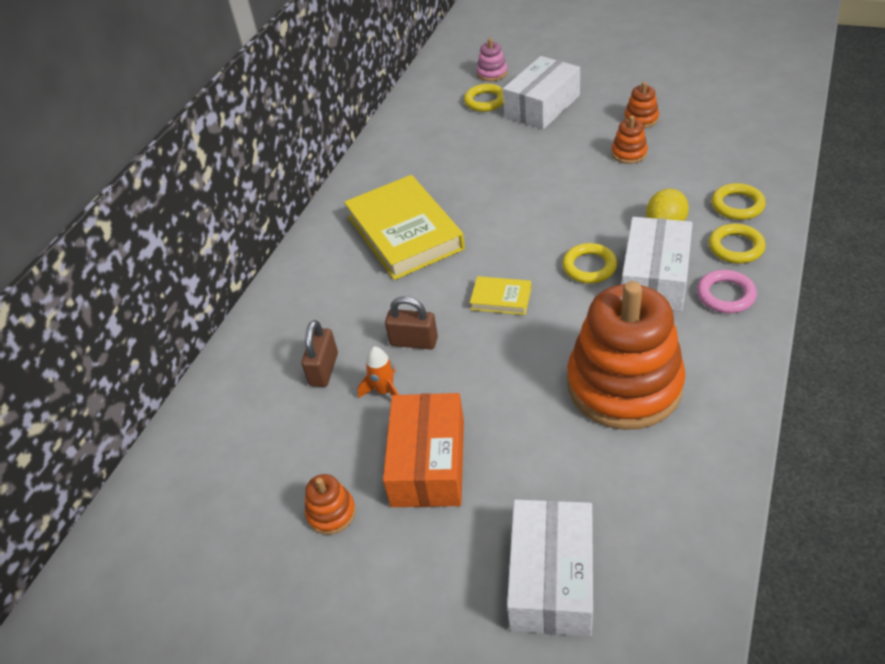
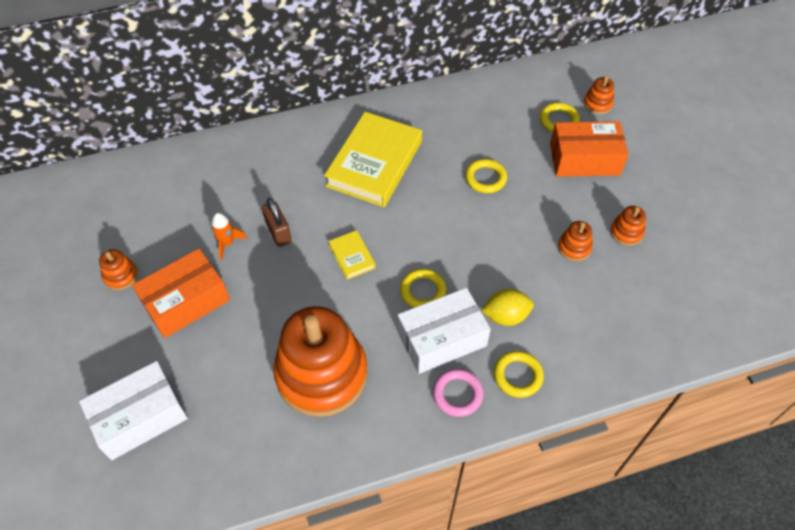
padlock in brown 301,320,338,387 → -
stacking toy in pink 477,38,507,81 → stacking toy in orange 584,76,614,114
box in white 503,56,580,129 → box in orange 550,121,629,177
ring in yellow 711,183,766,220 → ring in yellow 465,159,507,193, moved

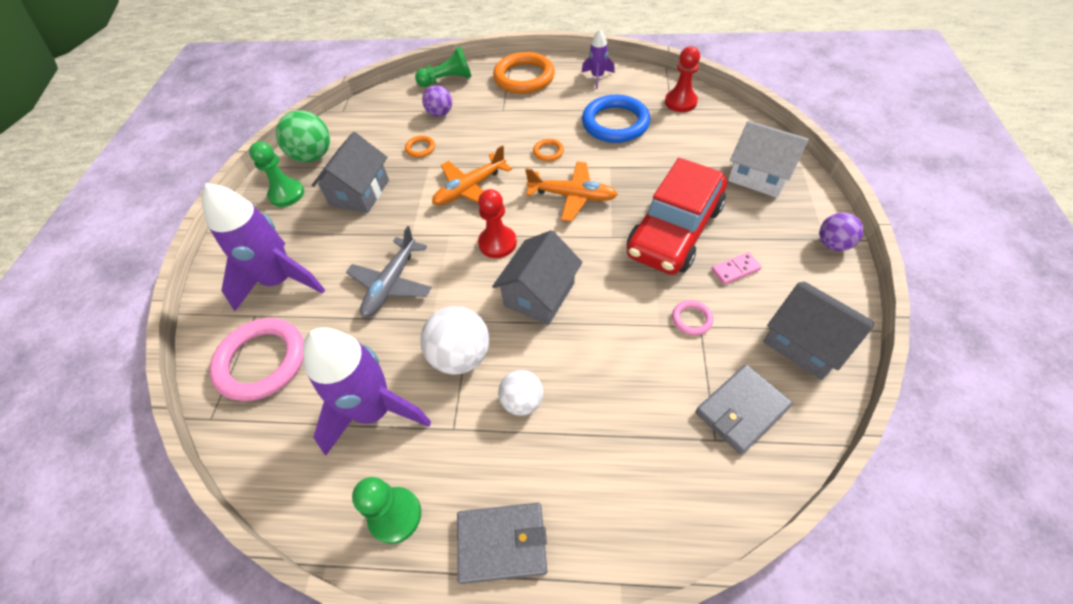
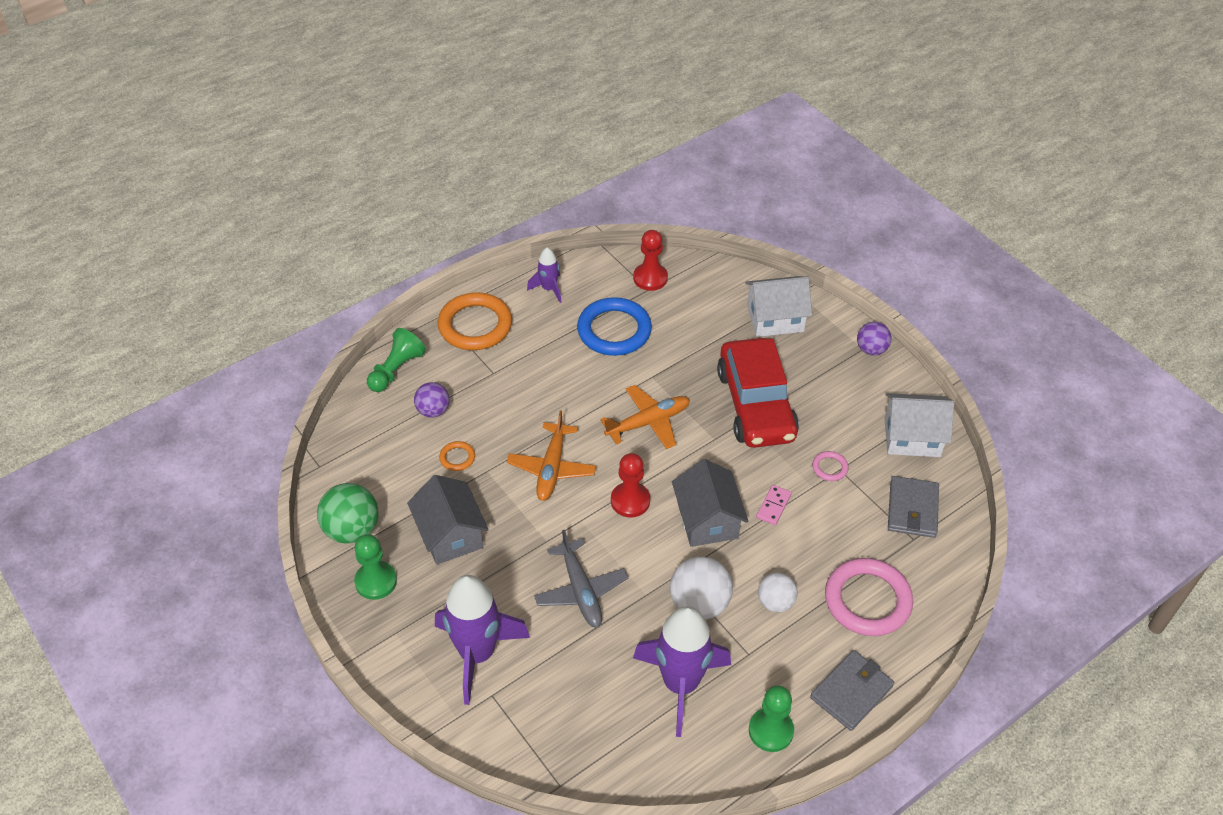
ring in pink 209,318,304,401 → ring in pink 825,558,913,636, moved
ring in orange 533,139,564,161 → -
domino in pink 712,252,762,285 → domino in pink 756,485,792,525, moved
house in grey 764,281,874,380 → house in white 884,393,954,457

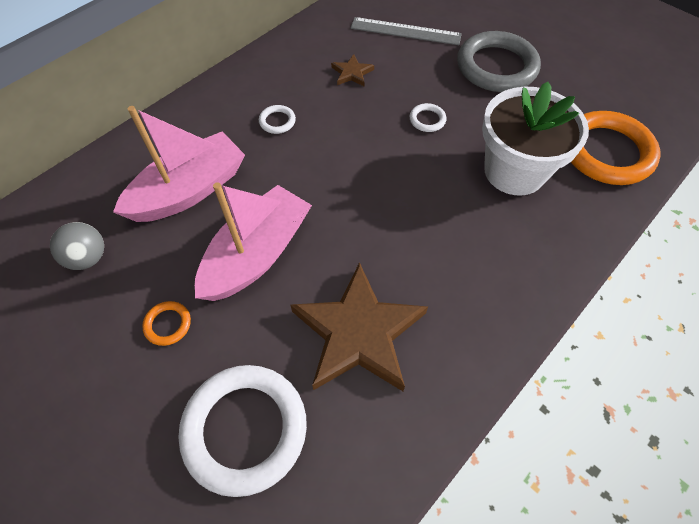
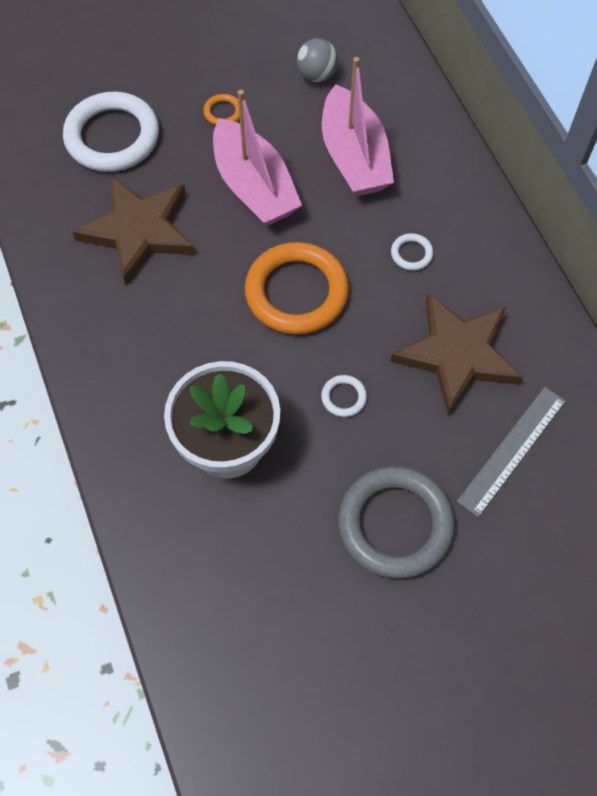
star in brown 331,54,374,86 → star in brown 390,293,523,415, x2.31
ring in orange 571,111,661,185 → ring in orange 245,242,349,335, moved

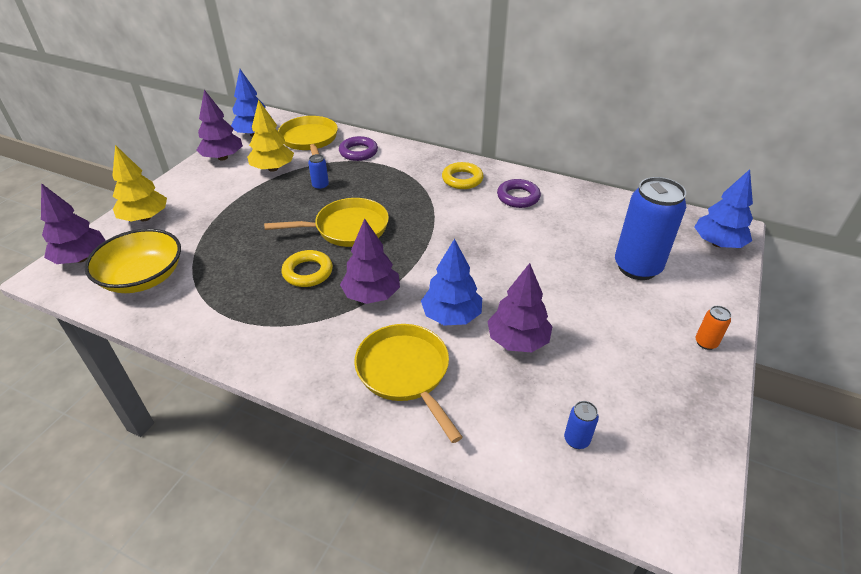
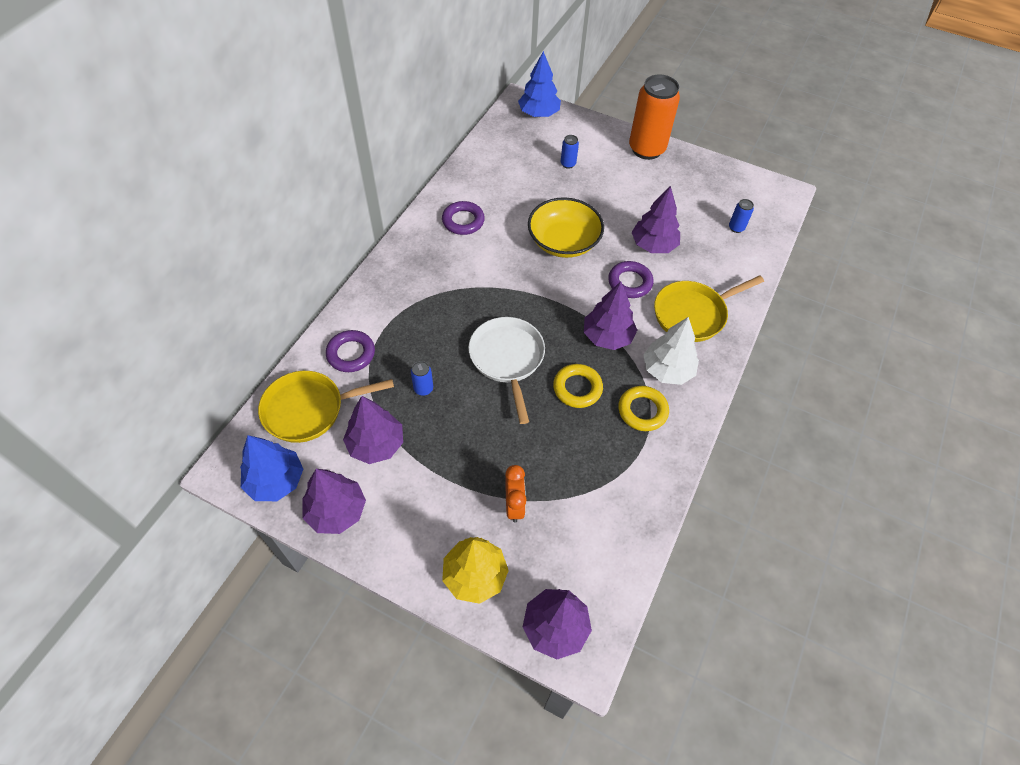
bowl in yellow 84,229,181,293 → bowl in yellow 528,197,604,258, moved
tree in yellow 247,99,294,172 → tree in purple 343,396,403,464
pan in yellow 264,198,389,247 → pan in white 468,317,545,424
tree in blue 421,239,482,326 → ring in purple 608,261,654,298
ring in yellow 442,162,484,189 → ring in yellow 618,386,669,431, moved
can in blue 615,177,686,280 → can in blue 561,135,579,169, x0.41
can in orange 696,306,731,350 → can in orange 629,74,680,160, x2.44
- → clock in orange 505,465,527,523
- → tree in white 643,317,699,385

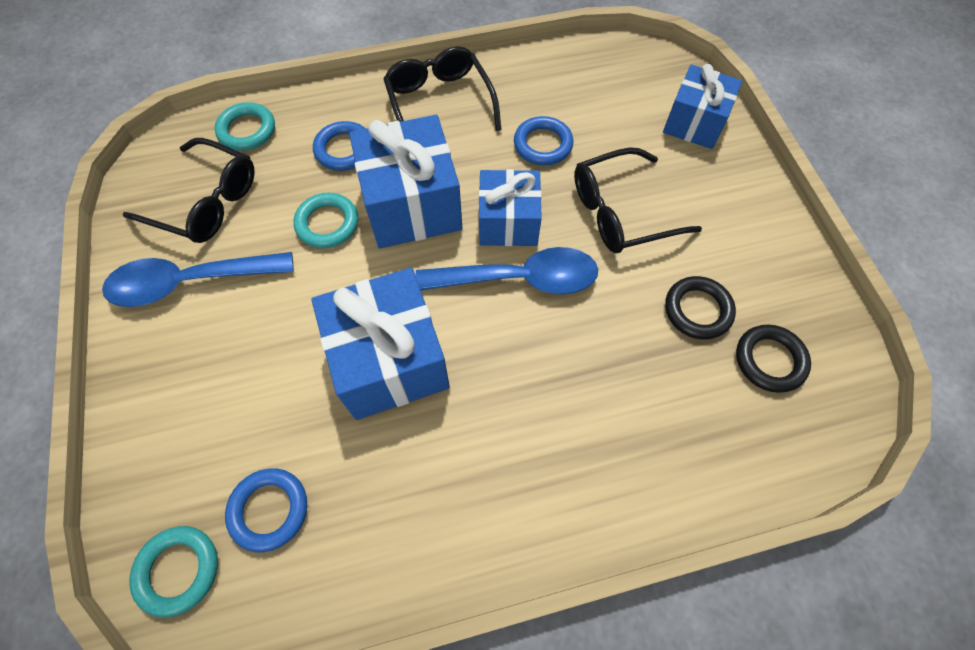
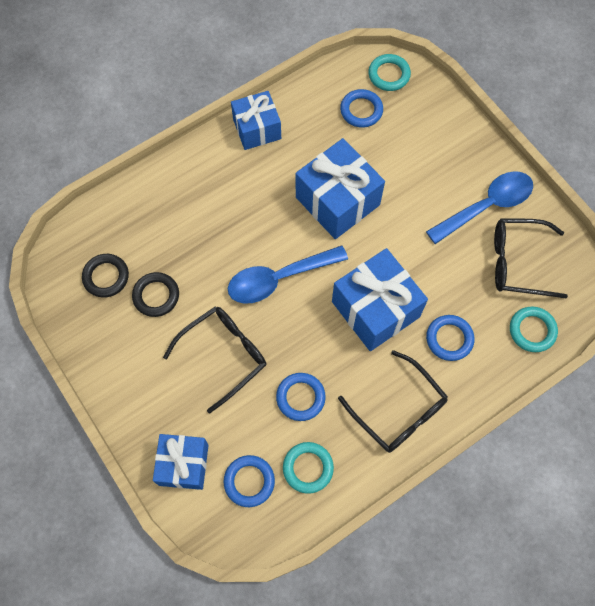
ring in turquoise 293,193,358,248 → ring in turquoise 283,442,334,494, moved
gift in blue 479,169,542,246 → gift in blue 231,91,281,150, moved
- → ring in blue 224,455,275,507

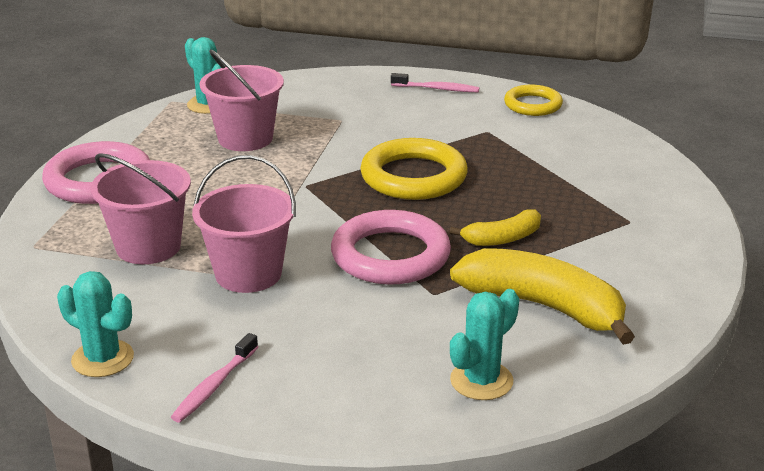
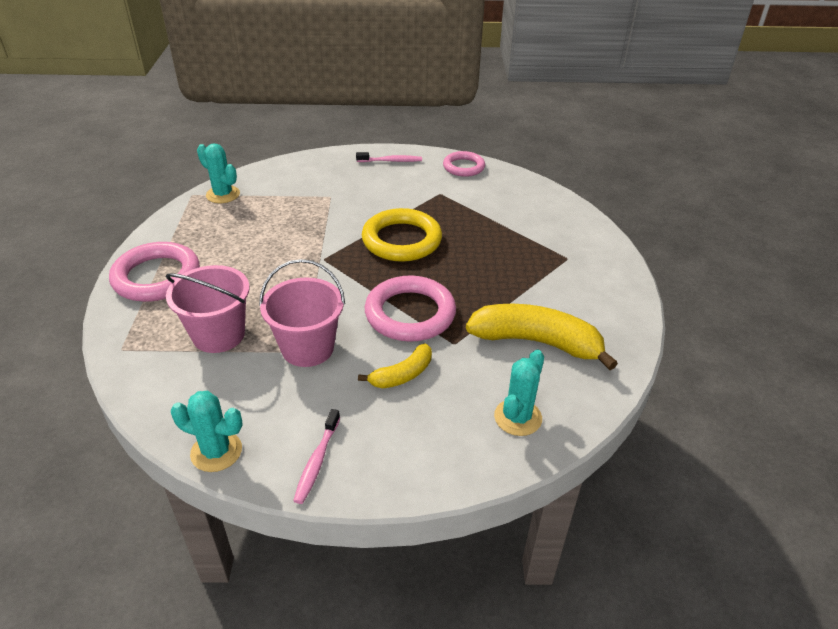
bucket in pink 200,49,284,151 → -
banana in yellow 450,209,541,246 → banana in yellow 358,343,432,389, moved
ring in yellow 504,85,563,116 → ring in pink 443,151,485,177

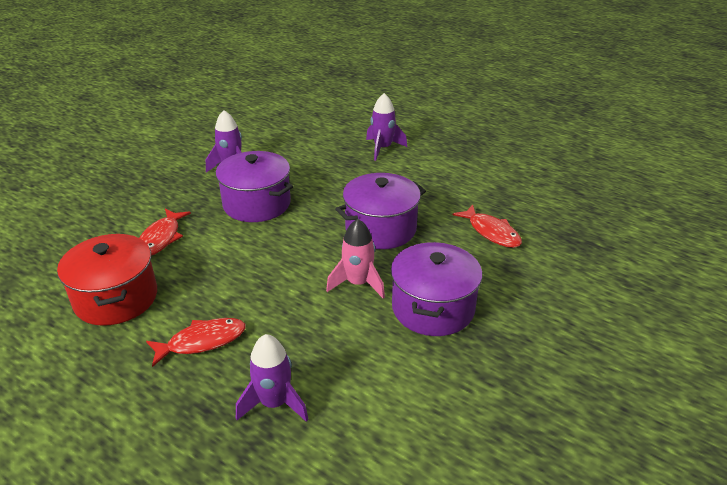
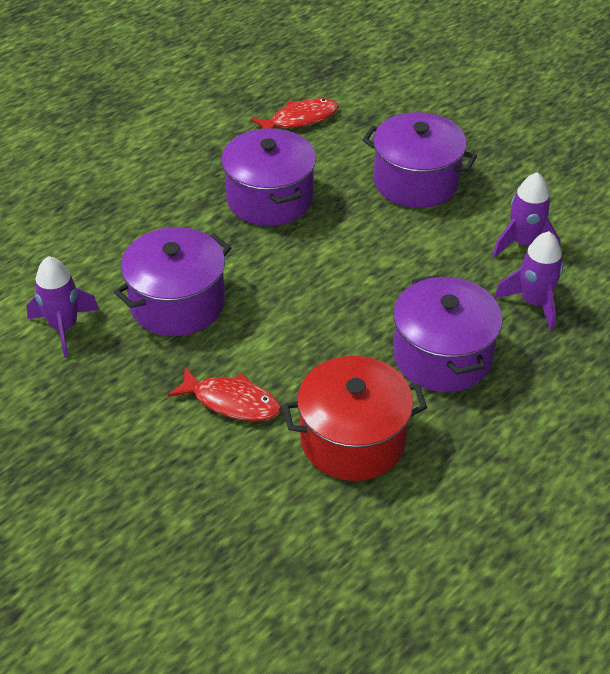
fish in red 146,318,246,367 → pot in purple 393,275,503,392
rocket in pink 326,219,385,299 → -
rocket in purple 366,93,407,161 → rocket in purple 492,172,561,258, moved

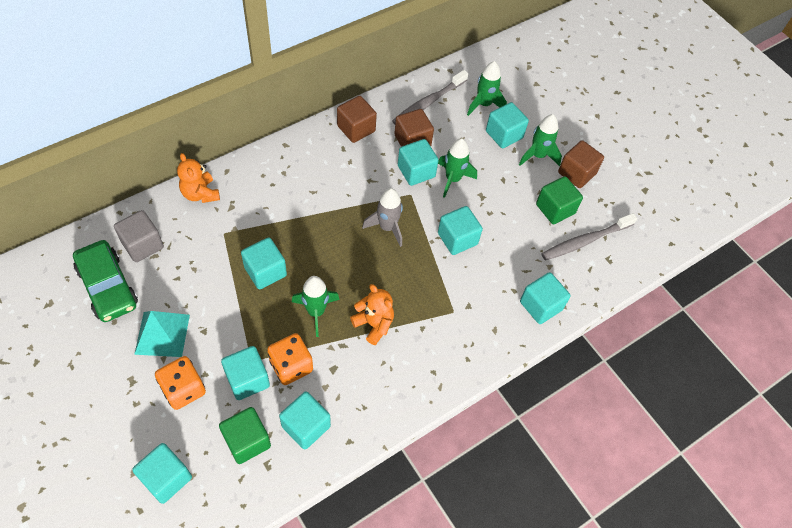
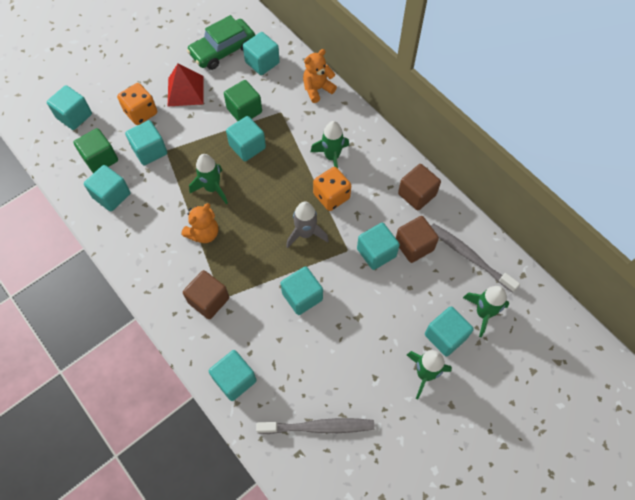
cube in grey 114,210,164,262 → cube in turquoise 243,32,280,75
pyramid in turquoise 134,311,190,357 → pyramid in red 168,64,204,107
dice in orange 267,333,313,385 → dice in orange 313,167,351,211, moved
rocket in green 438,138,477,198 → rocket in green 311,121,349,168, moved
cube in green 536,176,583,224 → cube in green 224,80,262,121, moved
toothbrush in grey 541,213,637,260 → toothbrush in grey 256,418,374,434, 120 degrees clockwise
cube in brown 558,140,604,188 → cube in brown 183,270,229,319, moved

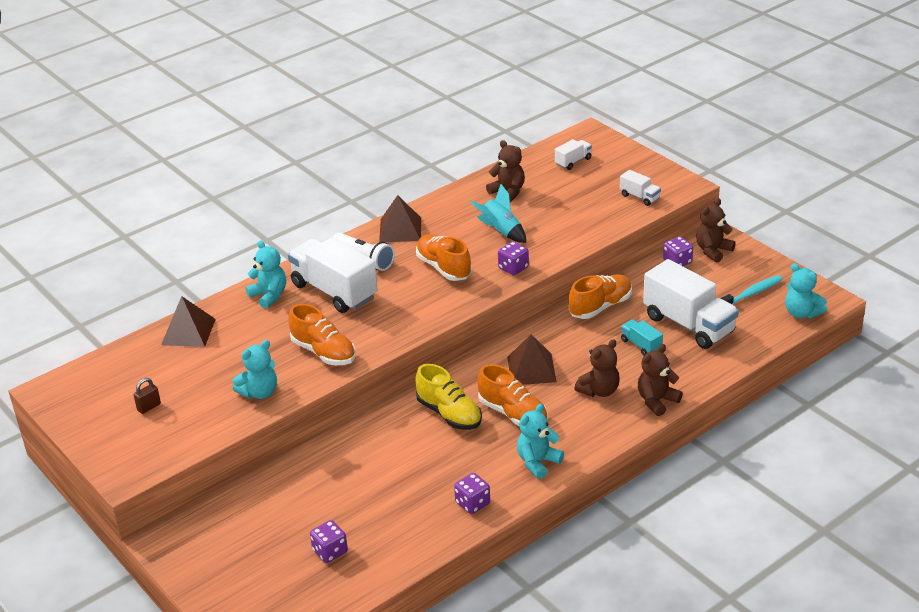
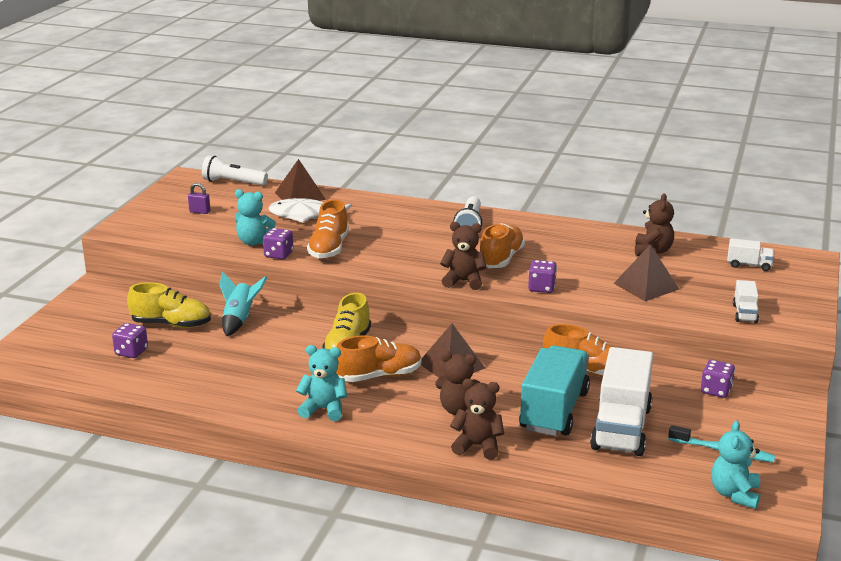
padlock in brown 134,378,161,414 → padlock in purple 188,183,210,214
teddy bear in turquoise 245,241,286,309 → -
truck in white 288,237,378,313 → -
pyramid in brown 379,195,421,242 → pyramid in brown 613,244,679,301, moved
dice in purple 454,473,490,514 → dice in purple 263,228,294,260, moved
rocket in turquoise 470,184,526,243 → rocket in turquoise 219,272,267,336, moved
shoe in orange 477,364,548,427 → shoe in orange 336,335,422,382, 120 degrees counterclockwise
truck in turquoise 621,320,663,356 → truck in turquoise 519,345,590,436, x2.16
teddy bear in brown 696,198,736,262 → teddy bear in brown 440,222,487,290, moved
- → shoe in yellow 127,282,211,328
- → flashlight in white 202,156,268,185
- → fish in white 268,198,352,223

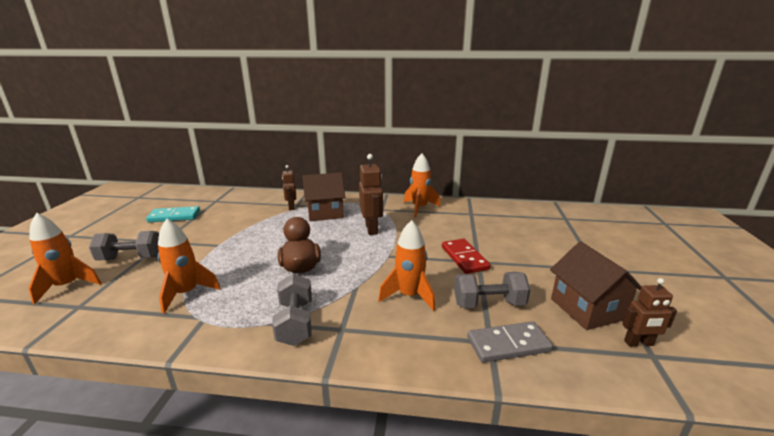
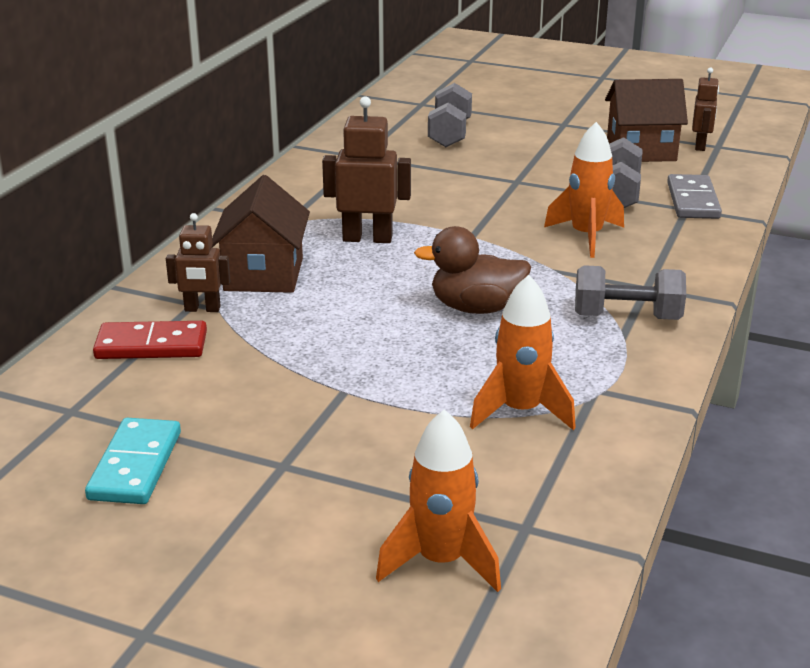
dumbbell in grey 89,231,159,261 → dumbbell in grey 428,83,472,147, moved
rocket in orange 404,153,441,217 → -
domino in red 442,239,491,274 → domino in red 93,321,207,359, moved

